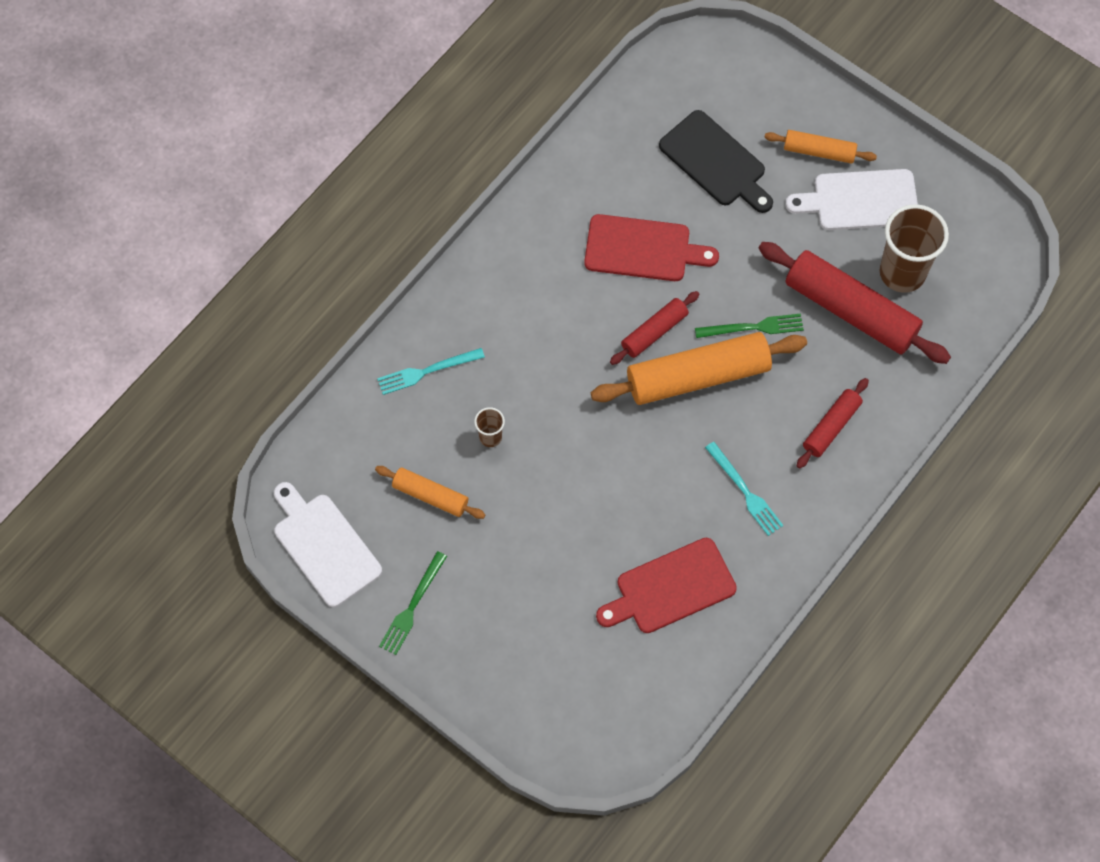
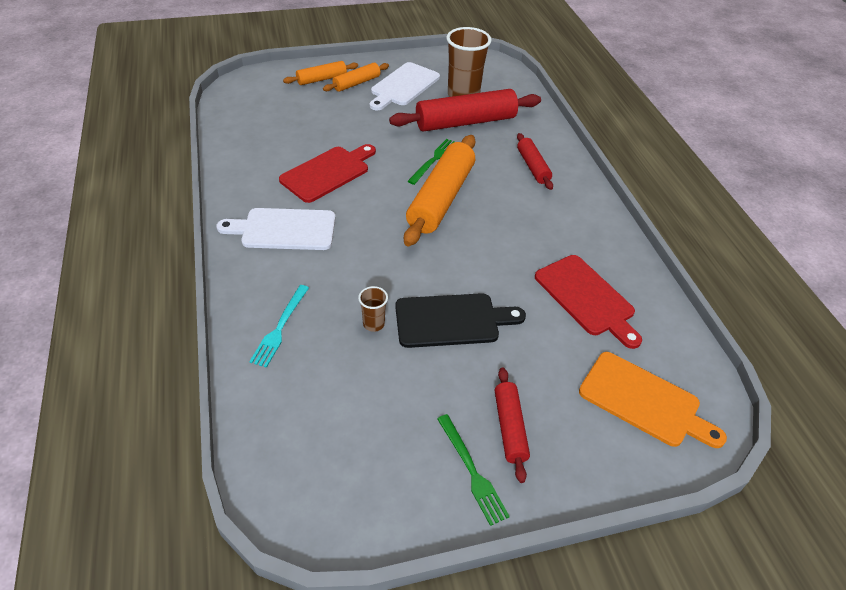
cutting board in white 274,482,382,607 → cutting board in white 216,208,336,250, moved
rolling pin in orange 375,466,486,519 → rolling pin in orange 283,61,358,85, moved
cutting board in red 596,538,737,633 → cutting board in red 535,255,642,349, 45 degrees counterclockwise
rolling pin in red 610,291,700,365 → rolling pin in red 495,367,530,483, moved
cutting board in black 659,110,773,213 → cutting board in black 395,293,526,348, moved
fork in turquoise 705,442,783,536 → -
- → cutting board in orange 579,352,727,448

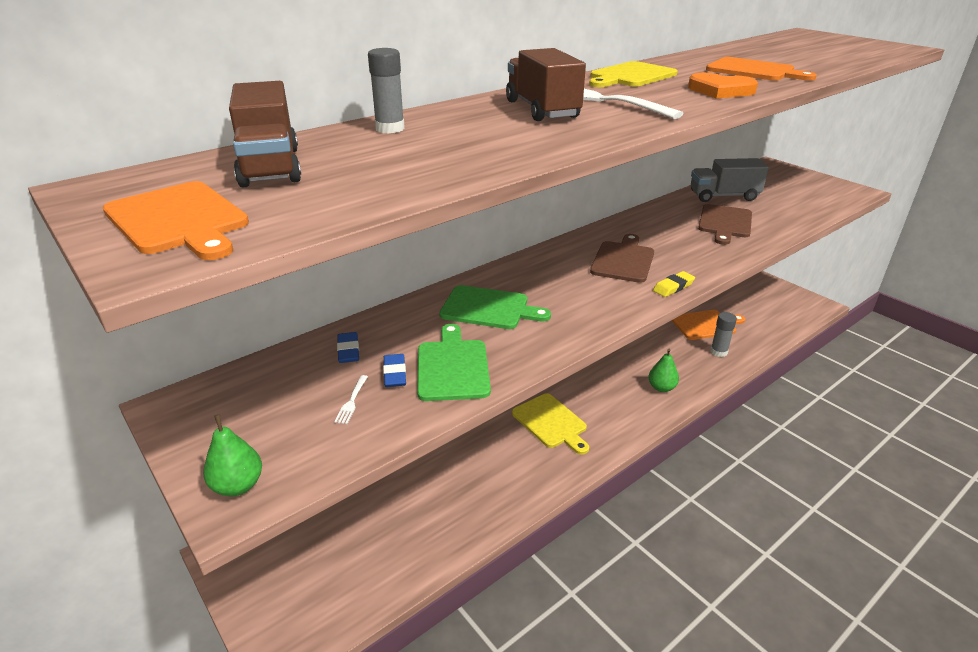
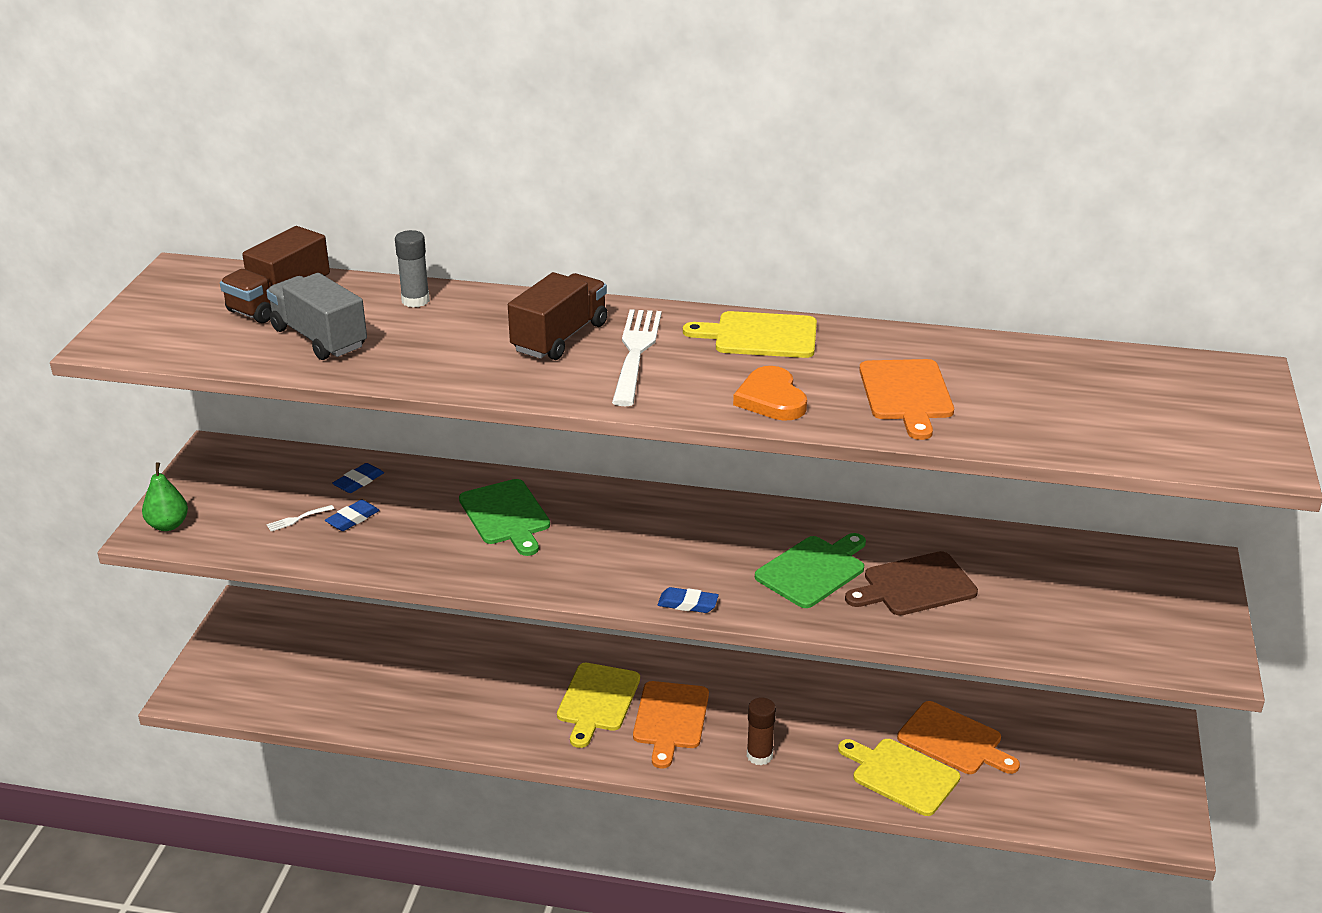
cutting board in orange 103,181,249,260 → cutting board in orange 633,681,709,768, moved
cutting board in green 417,324,491,401 → cutting board in green 755,533,866,608, moved
cutting board in brown 590,234,654,283 → -
pear in green 648,349,679,392 → glue stick in brown 747,698,776,765
eraser in yellow 653,271,695,297 → eraser in blue 658,587,719,613
truck in grey 691,158,769,202 → truck in grey 266,273,367,360, moved
glue stick in grey 710,312,737,357 → cutting board in yellow 838,739,960,816

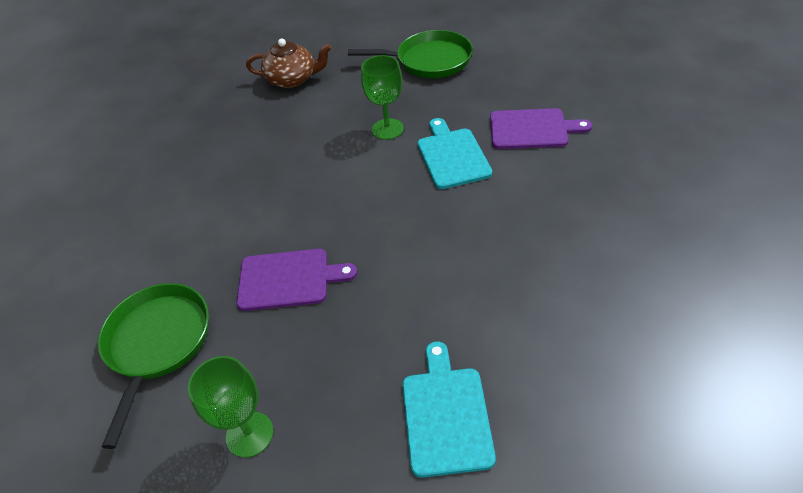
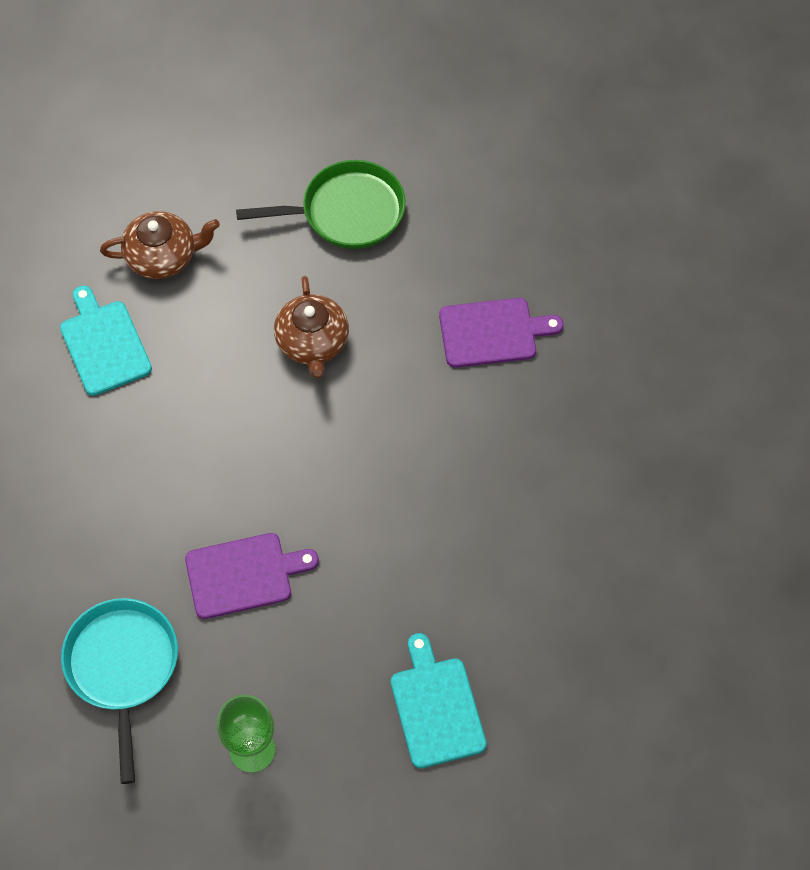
pan in green 98,283,209,449 → pan in turquoise 61,598,178,784
goblet in green 361,55,404,140 → teapot in brown 274,276,349,378
cutting board in turquoise 417,118,492,189 → cutting board in turquoise 60,285,152,396, moved

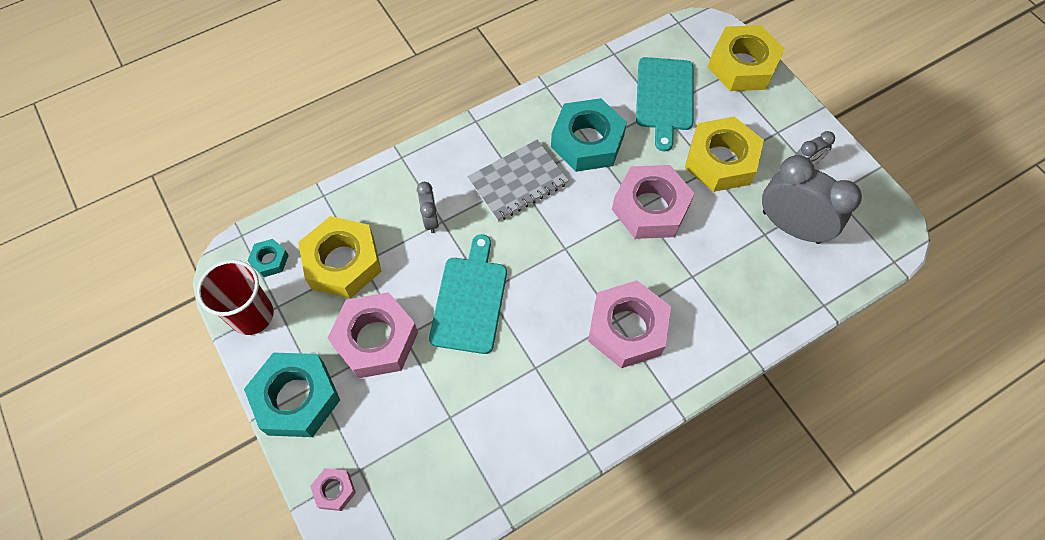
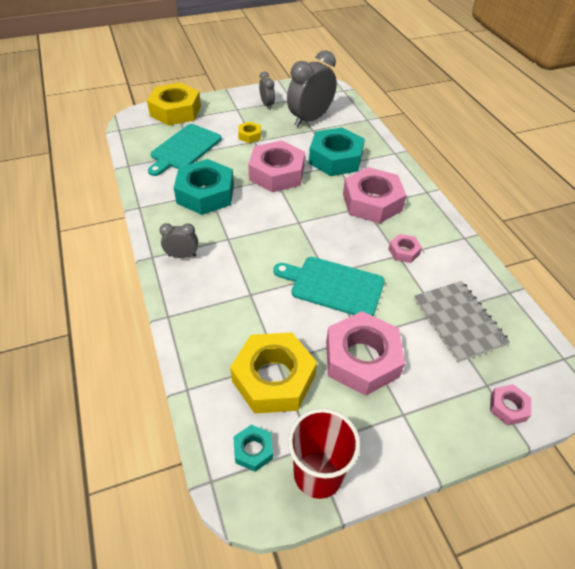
nut in turquoise 244,352,340,437 → nut in turquoise 309,127,365,176, moved
clock in grey 417,182,439,233 → clock in grey 159,223,198,258, moved
notebook in grey 467,140,569,222 → notebook in grey 414,281,510,362, moved
cutting board in turquoise 636,57,694,151 → cutting board in turquoise 148,124,222,176, 105 degrees clockwise
nut in yellow 685,117,764,192 → nut in yellow 238,122,261,143, x0.47
- → nut in pink 388,234,422,263

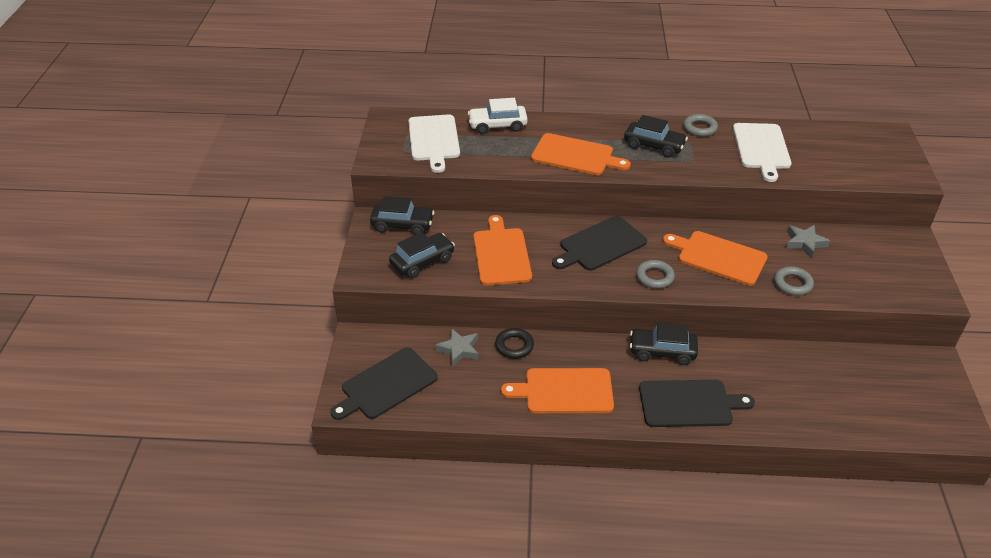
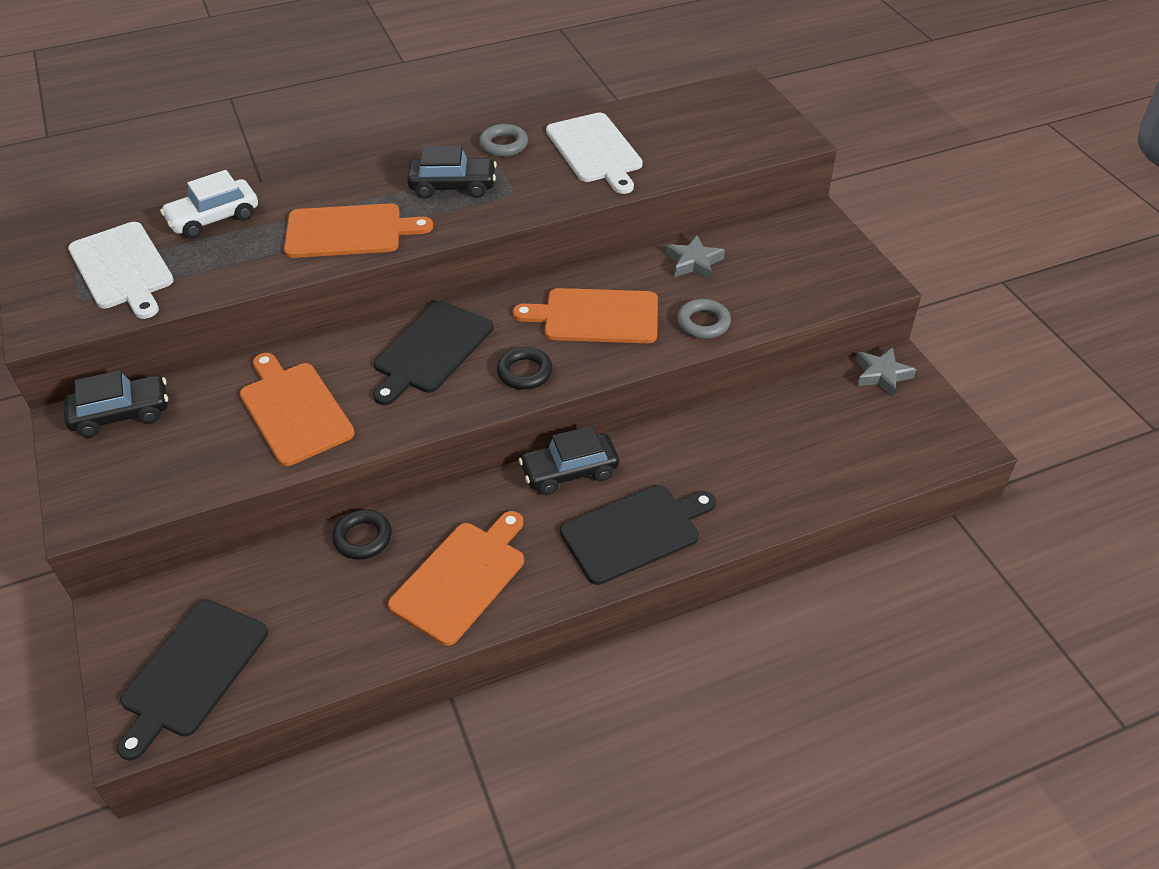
car in black 389,232,455,278 → -
star in grey 435,328,479,367 → star in grey 856,347,916,397, moved
cutting board in orange 501,368,614,413 → cutting board in orange 388,511,524,646, 150 degrees clockwise
ring in grey 636,260,675,289 → ring in black 497,347,553,390

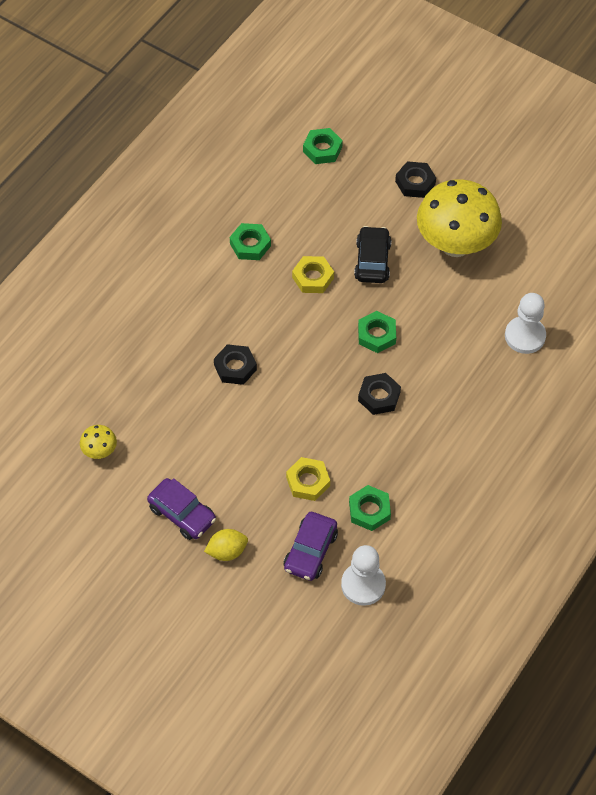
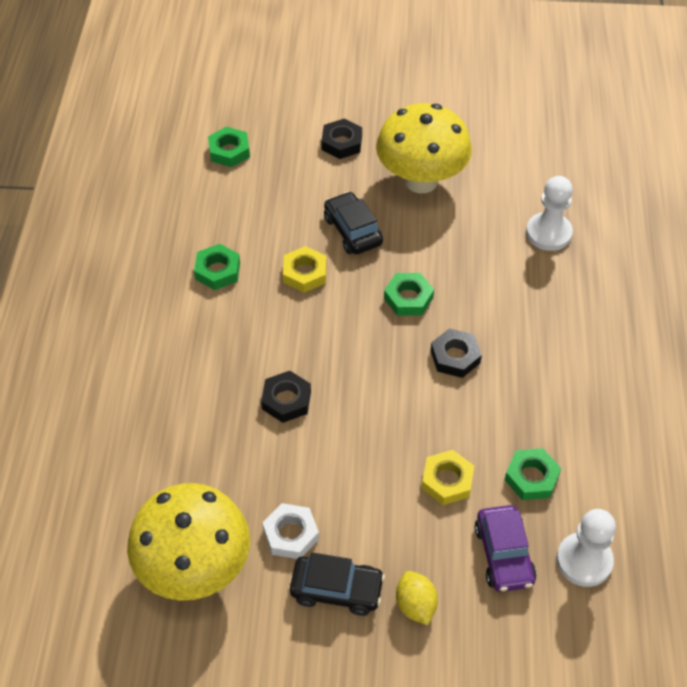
mushroom in yellow 80,425,117,459 → mushroom in yellow 127,483,250,601, x2.44
car in purple 147,478,216,540 → car in black 290,552,385,616
lemon in yellow 204,529,248,561 → lemon in yellow 396,571,438,625, 60 degrees counterclockwise
- → nut in white 262,503,319,559

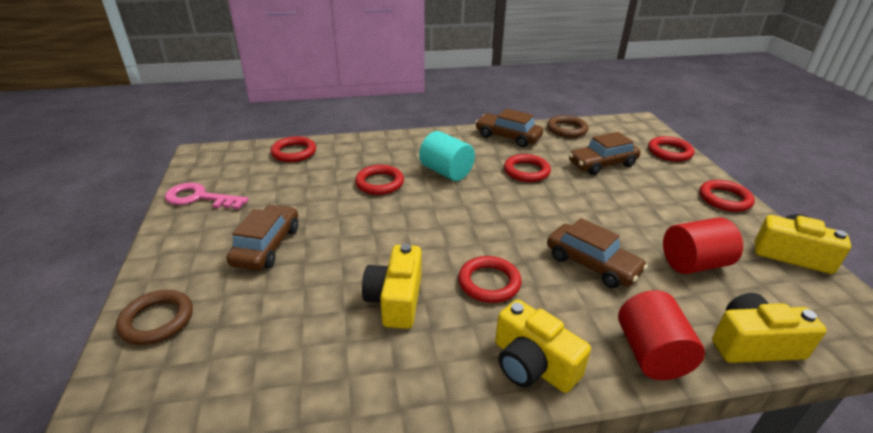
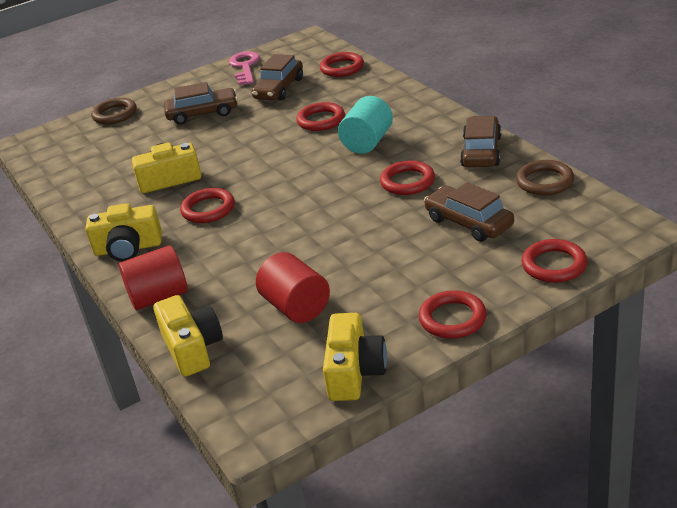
camera in yellow 495,299,591,393 → camera in yellow 85,203,162,262, 120 degrees counterclockwise
car in brown 547,218,648,288 → car in brown 252,54,303,101, moved

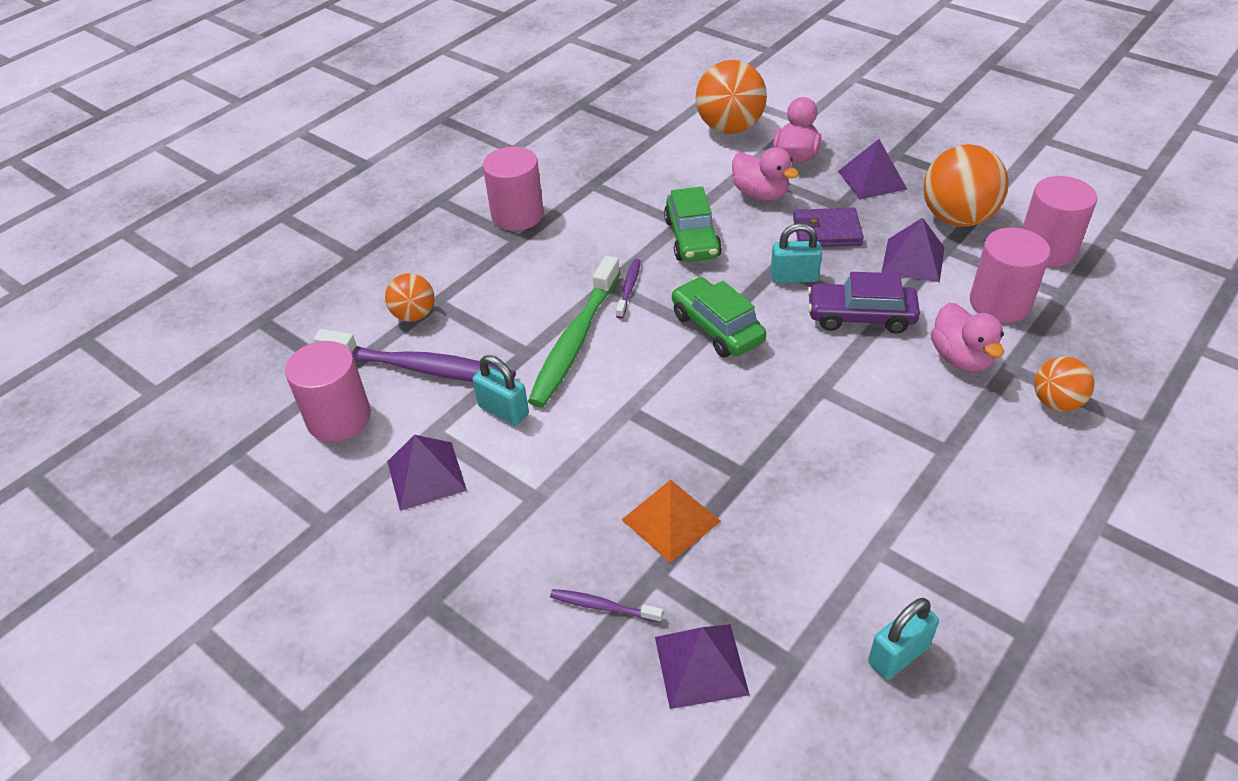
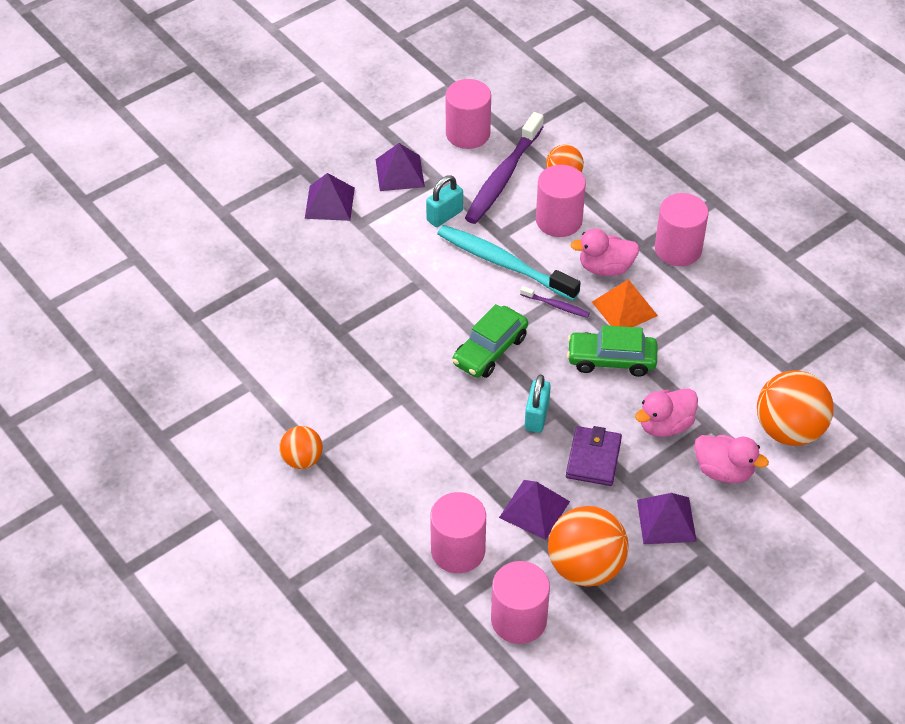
toothbrush in green 528,255,620,408 → toothbrush in turquoise 437,225,581,301
toothbrush in purple 550,589,663,623 → -
pyramid in orange 622,480,721,563 → pyramid in orange 592,279,658,327, moved
pyramid in purple 655,624,750,709 → pyramid in purple 305,173,355,221, moved
car in green 671,277,766,357 → car in green 452,304,528,378, 150 degrees clockwise
car in purple 807,272,920,334 → -
padlock in turquoise 868,598,939,680 → -
duck in pink 931,303,1004,372 → duck in pink 570,229,639,276, moved
ball in orange 1034,357,1094,411 → ball in orange 279,426,323,469, moved
- → cylinder in pink 536,165,586,237

